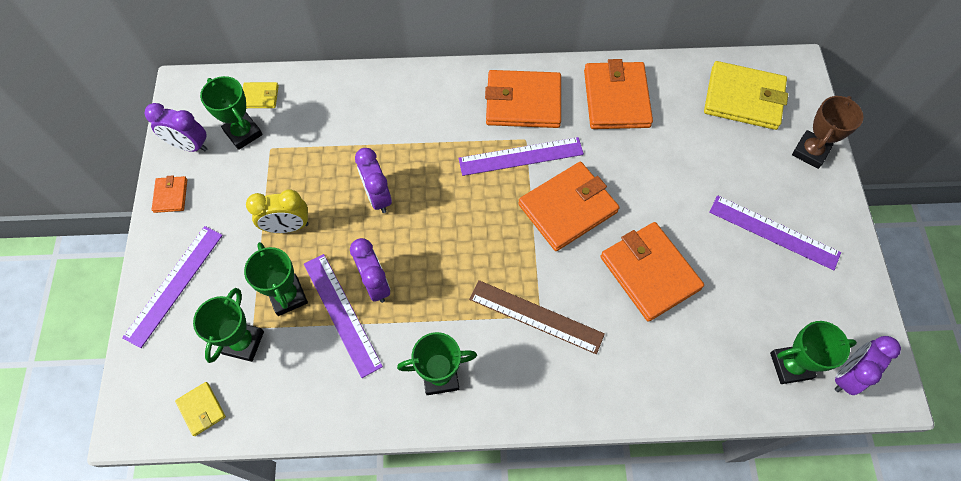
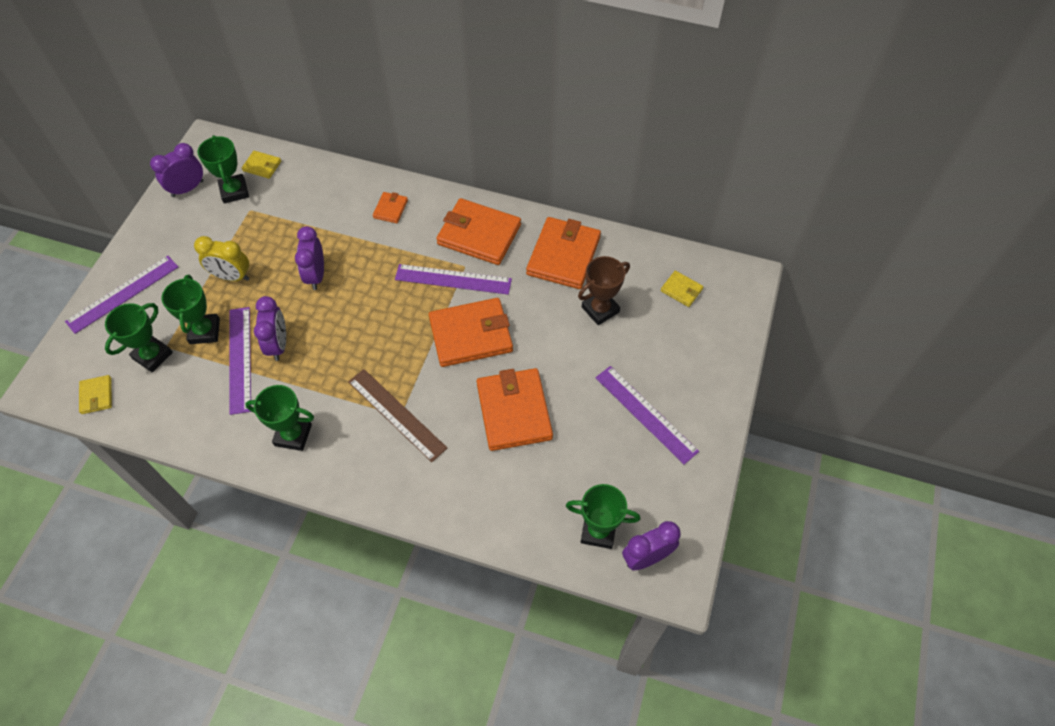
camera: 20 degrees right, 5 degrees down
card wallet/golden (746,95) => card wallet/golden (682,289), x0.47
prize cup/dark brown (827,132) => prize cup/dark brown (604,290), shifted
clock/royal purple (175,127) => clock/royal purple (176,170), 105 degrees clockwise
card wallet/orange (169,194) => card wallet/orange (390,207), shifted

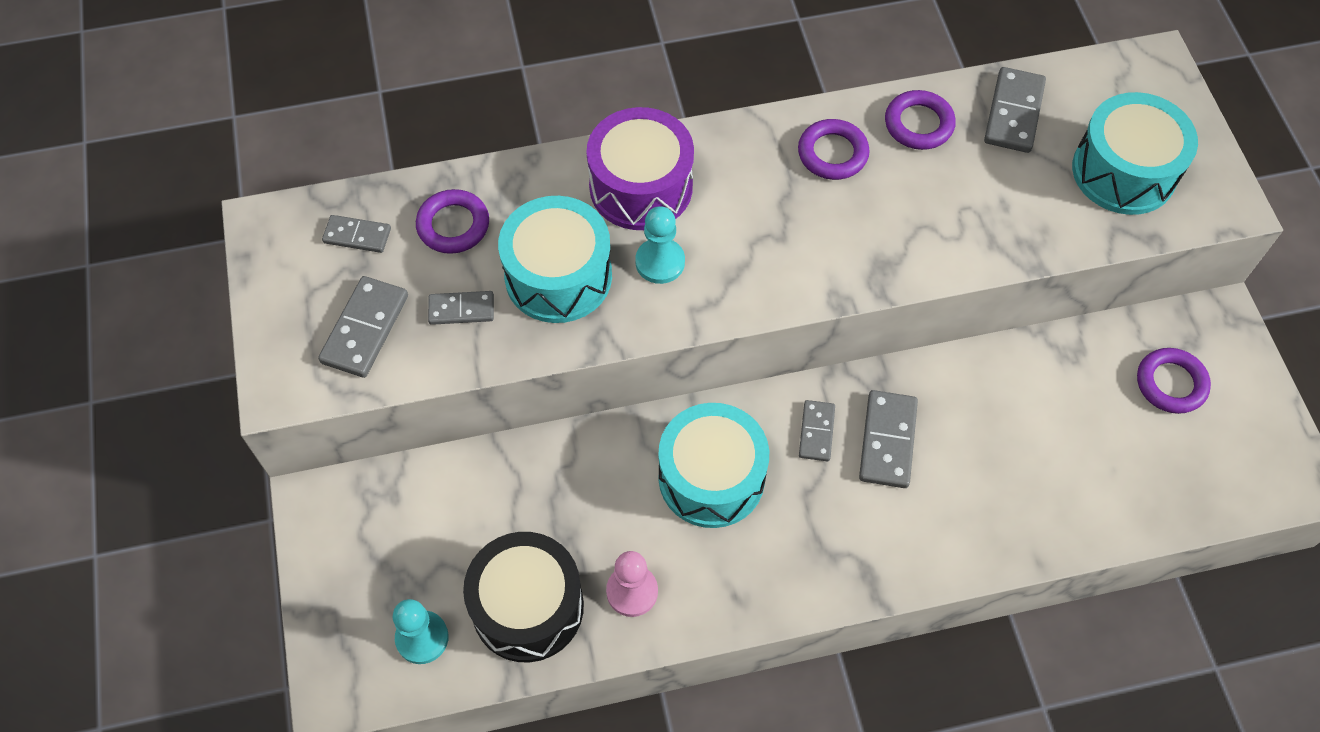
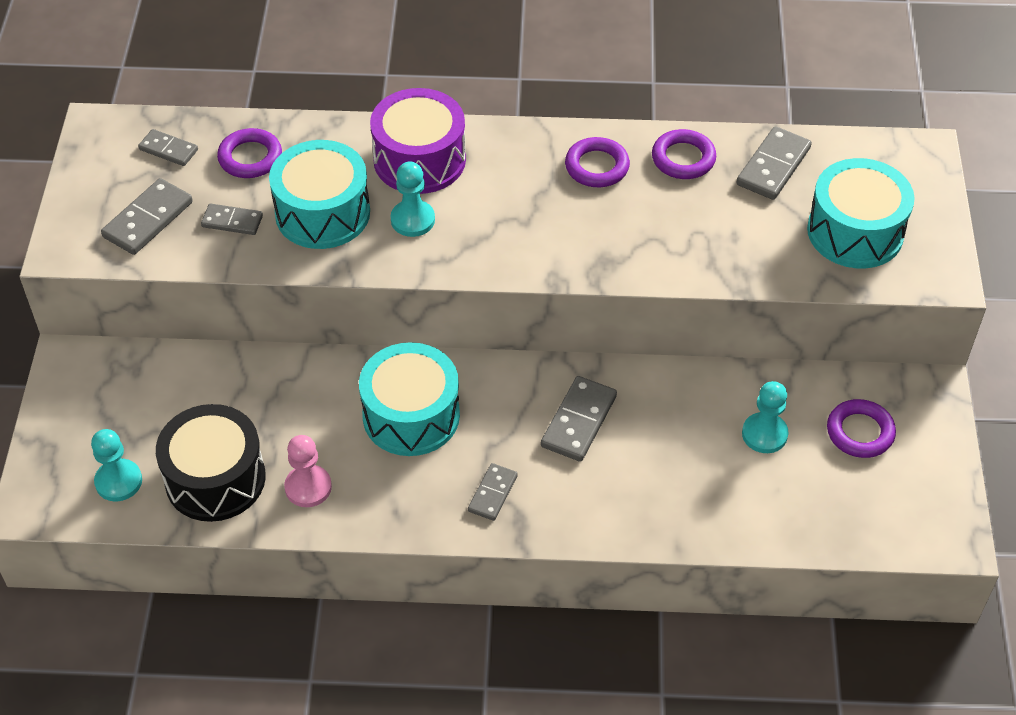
camera: 15 degrees right, 10 degrees down
domino piece/gray (817,430) => domino piece/gray (493,492), shifted
nothing => chess pawn/teal (765,417)

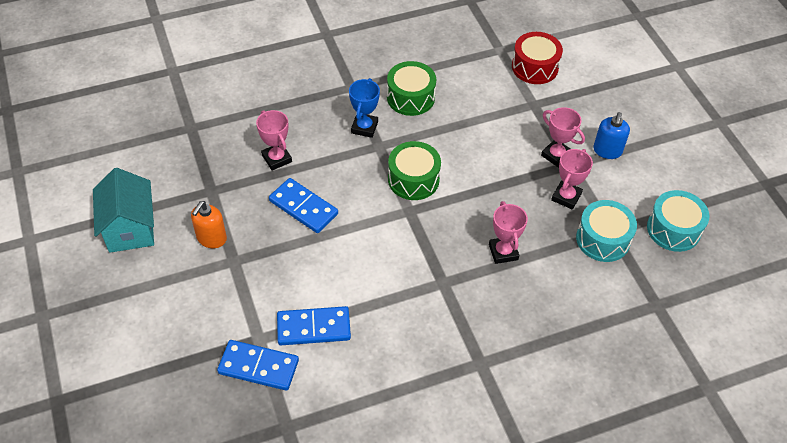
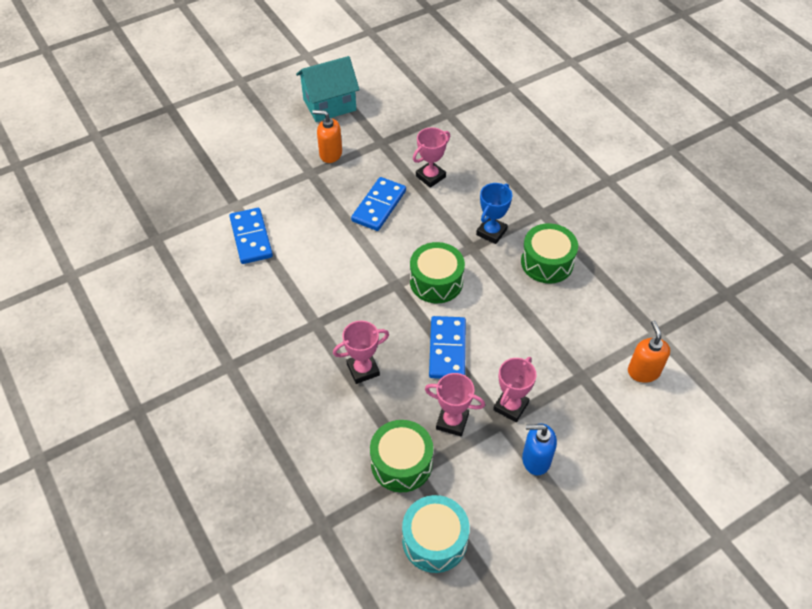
camera: 80 degrees right, 0 degrees up
snare drum/scarlet (537,58) => soap pump/orange (649,352)
prize cup/cobalt (364,108) => prize cup/cobalt (494,213), 60 degrees counterclockwise
snare drum/teal (606,231) => snare drum/emerald (401,456)
domino piece/cobalt (258,365) => domino piece/cobalt (447,347), shifted

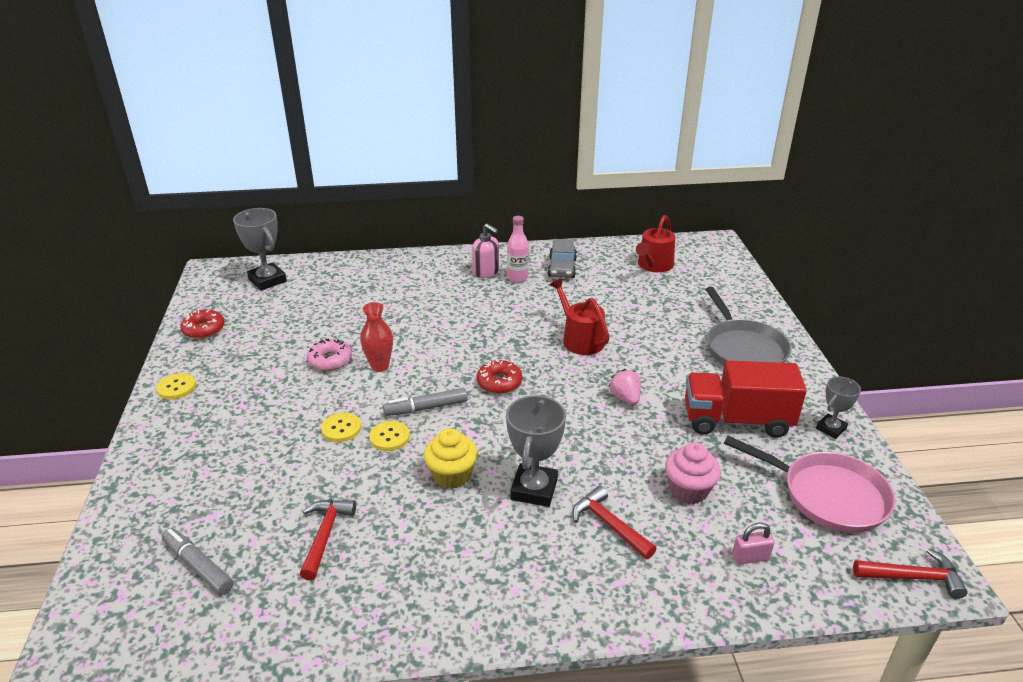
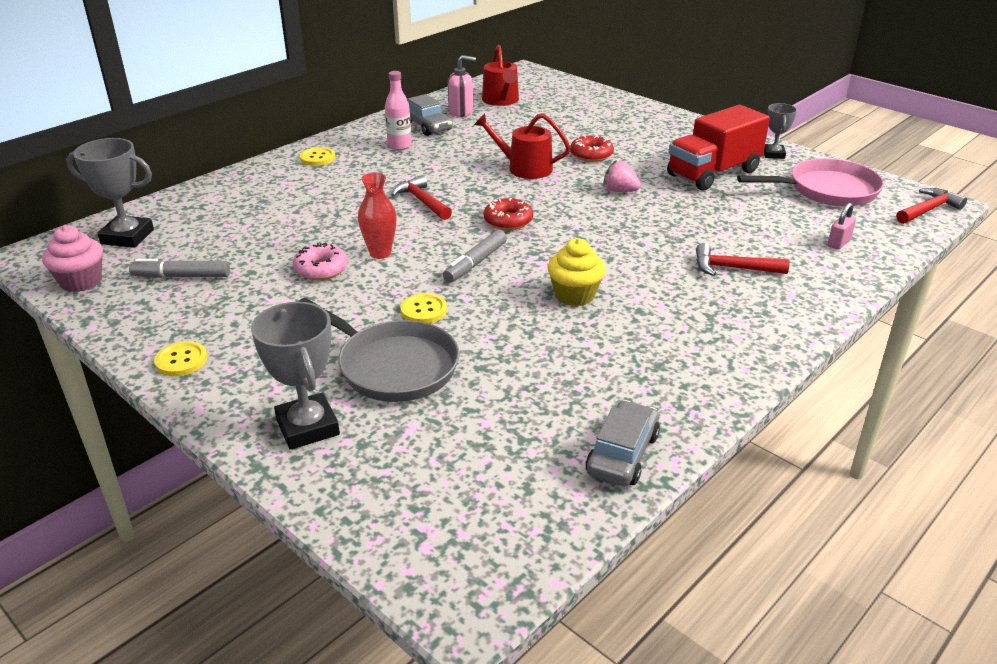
camera: 40 degrees left, 0 degrees up
soap pump/rosy (485,251) => soap pump/rosy (462,86), shifted
pan/gray (748,326) => pan/gray (379,350), shifted
glazed donut/scarlet (202,324) => glazed donut/scarlet (592,148), shifted
prize cup/gray (536,451) => prize cup/gray (295,376), shifted
shirt button/golden (389,436) => shirt button/golden (318,156), shifted
cupcake/rosy (693,473) => cupcake/rosy (72,259), shifted
carpenter's hammer/scarlet (328,540) => carpenter's hammer/scarlet (421,197), shifted
marker pen/gray (198,561) => marker pen/gray (179,268), shifted
nothing => toy car/gray (622,443)

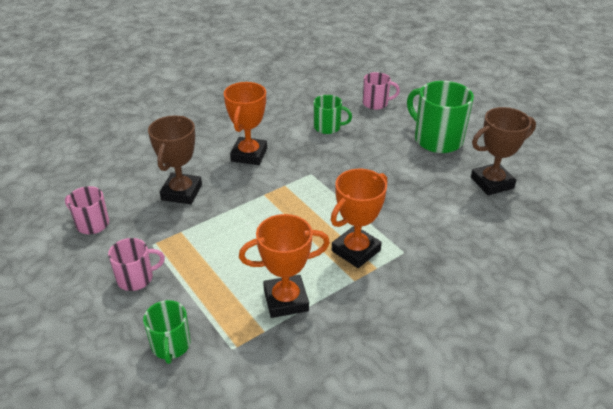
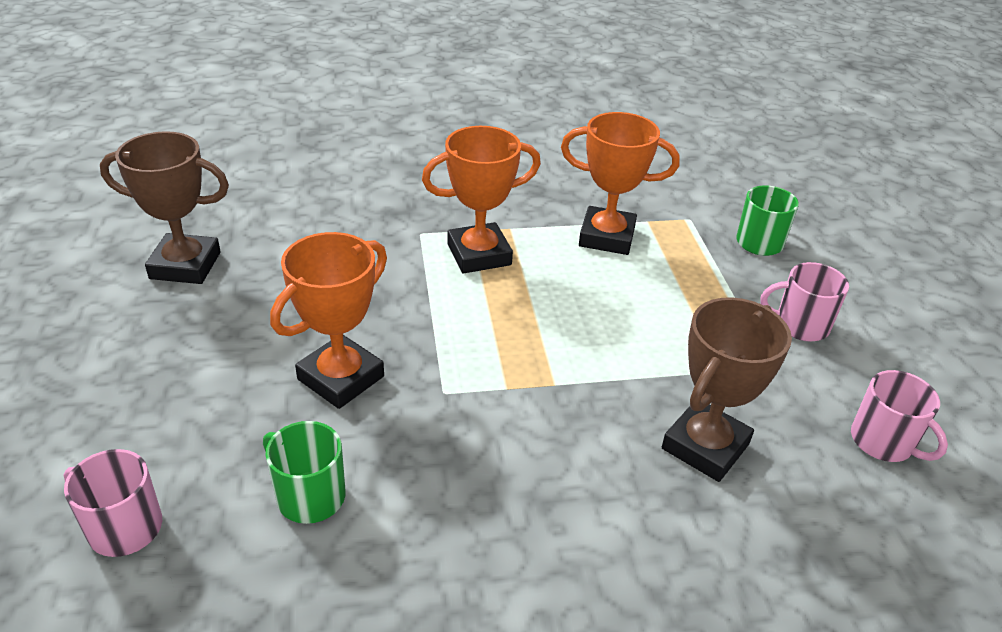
camera: 155 degrees left, 0 degrees up
coffee mug/emerald (440,117) => nothing
prize cup/orange (245,123) => prize cup/orange (328,320), shifted

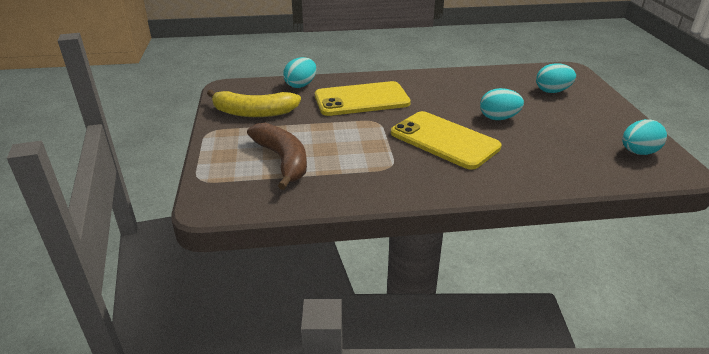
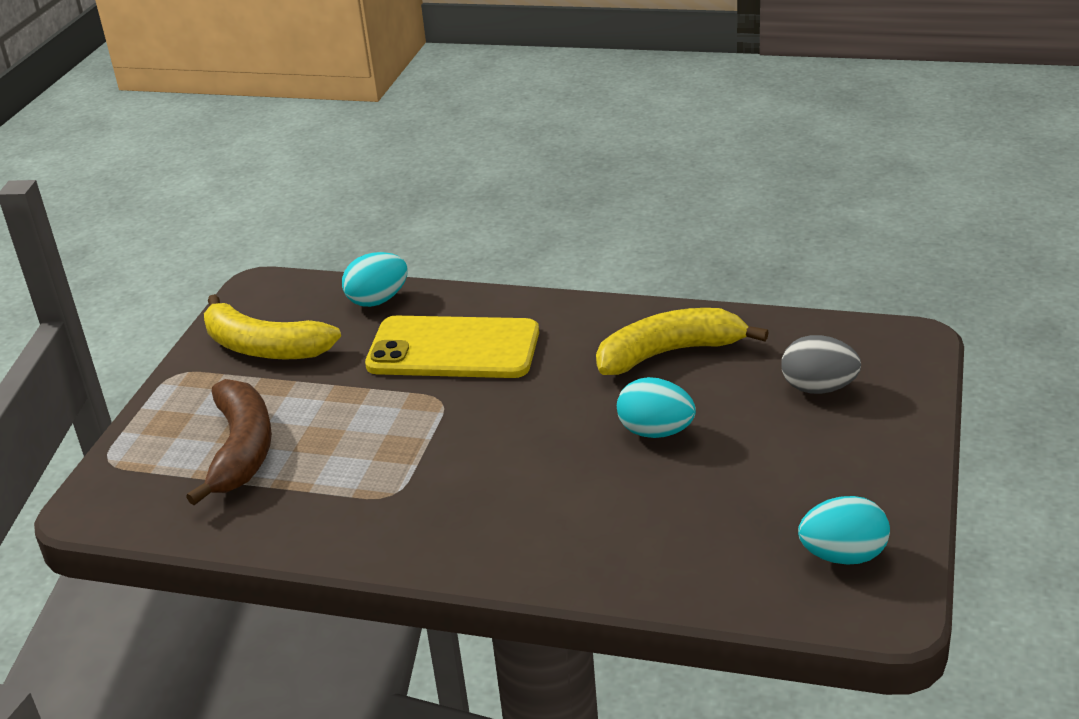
camera: 25 degrees right, 0 degrees up
toy egg/teal (556,78) => toy egg/gray (821,364)
smartphone/golden (446,140) => nothing
nothing => banana fruit/golden (682,341)

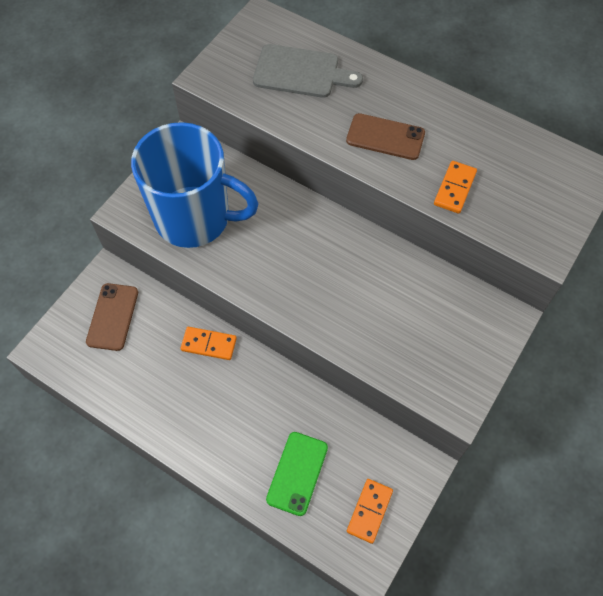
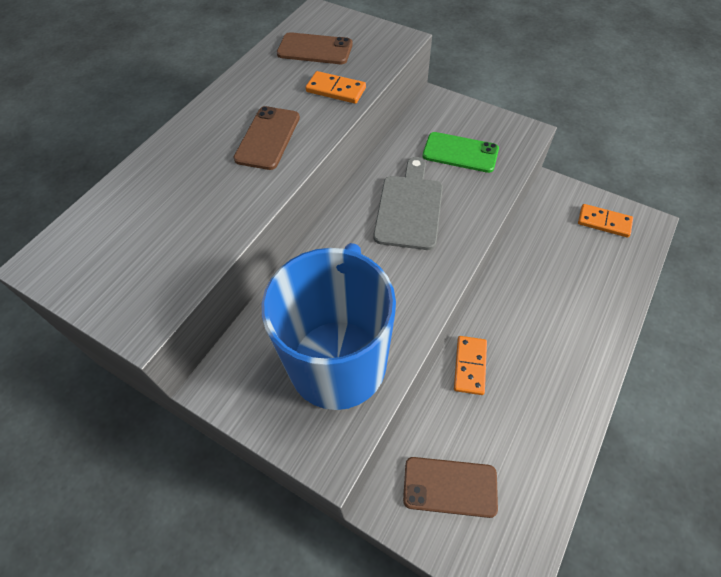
camera: 90 degrees left, 5 degrees down
chopping board/gray (308,71) => chopping board/gray (408,203), shifted
smartphone/emerald (297,474) => smartphone/emerald (460,152), shifted
nothing => smartphone/dark brown (315,48)

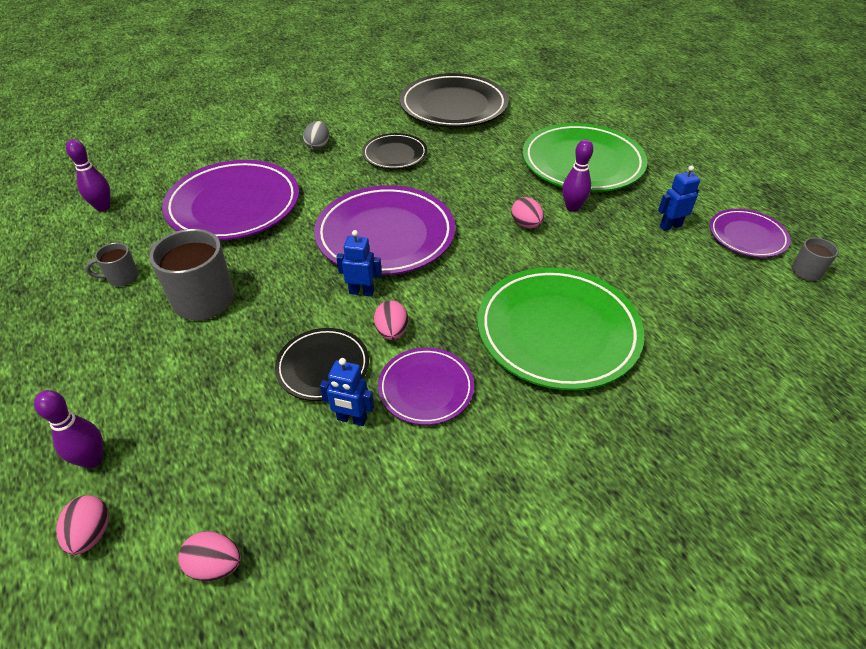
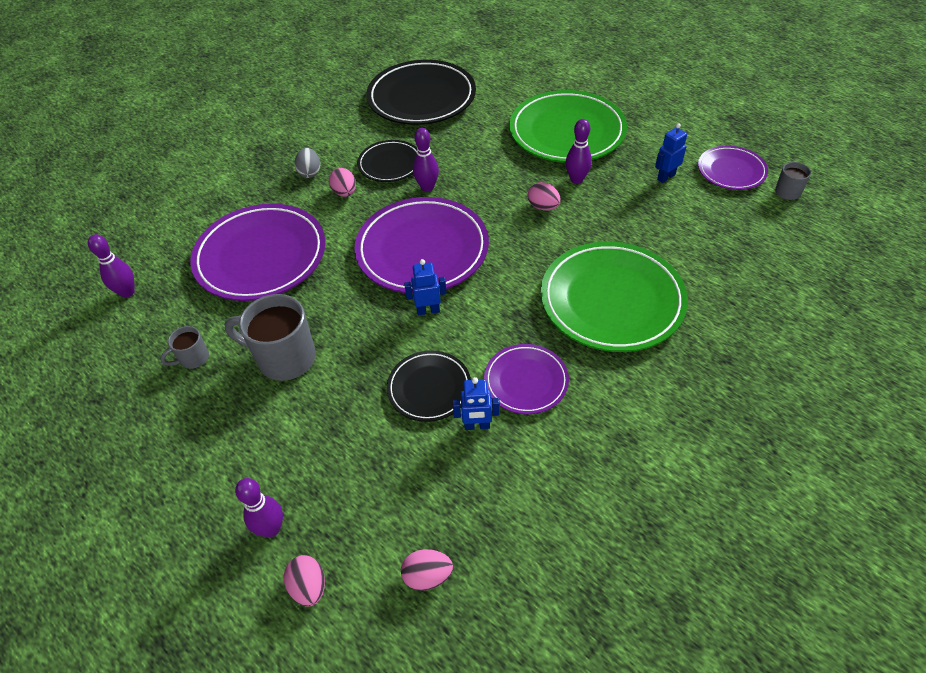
camera: 15 degrees left, 5 degrees up
toy egg/rosy (391,320) => toy egg/rosy (342,182), shifted
nothing => bowling pin/royal purple (426,160)

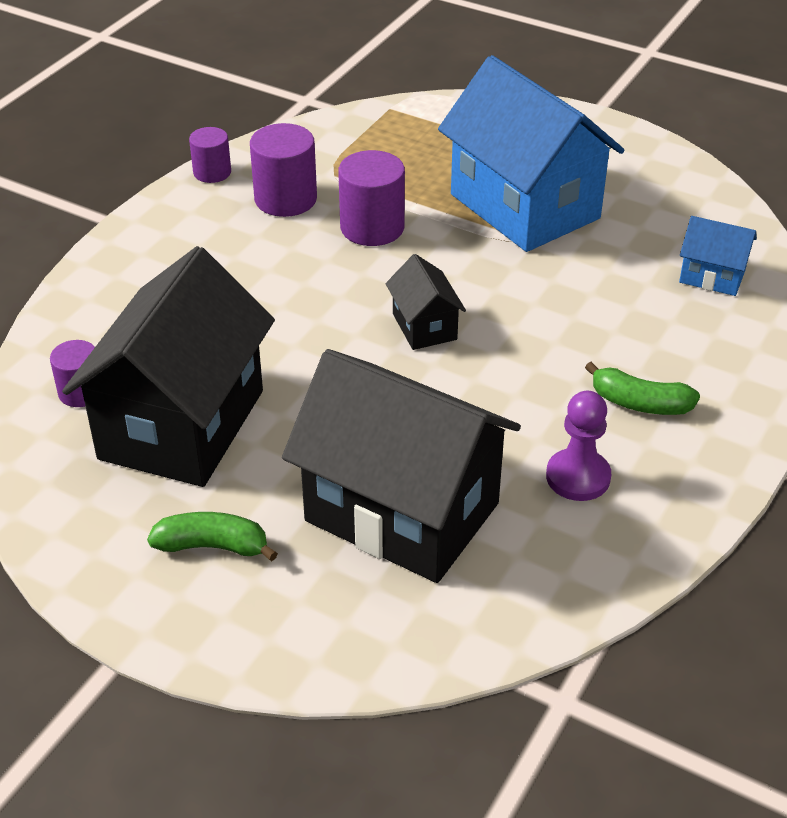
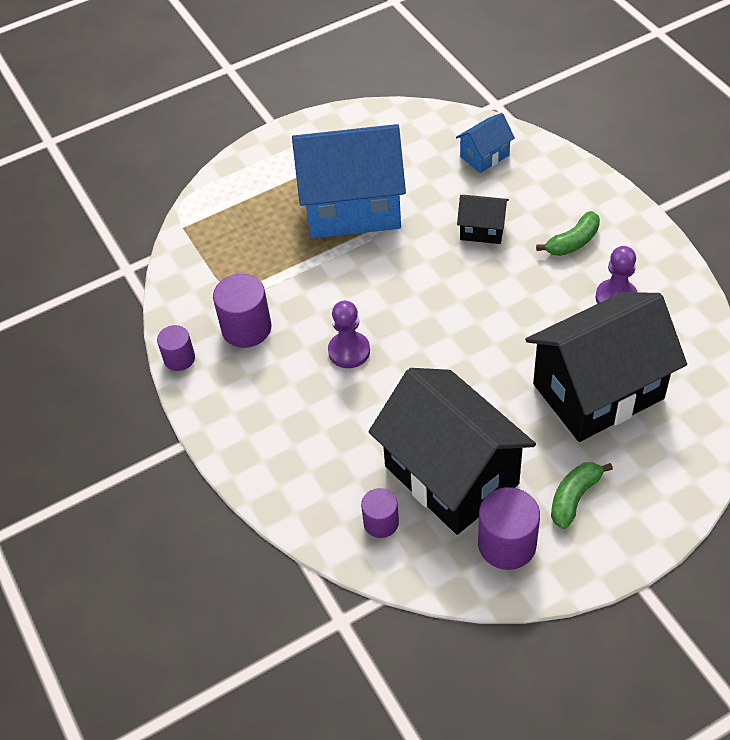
camera: 55 degrees left, 10 degrees up
cylinder shape/royal purple (371,198) => cylinder shape/royal purple (509,528), shifted
cottage/ebony (426,302) => cottage/ebony (483,219), shifted
nothing => chess pawn/royal purple (349,334)

